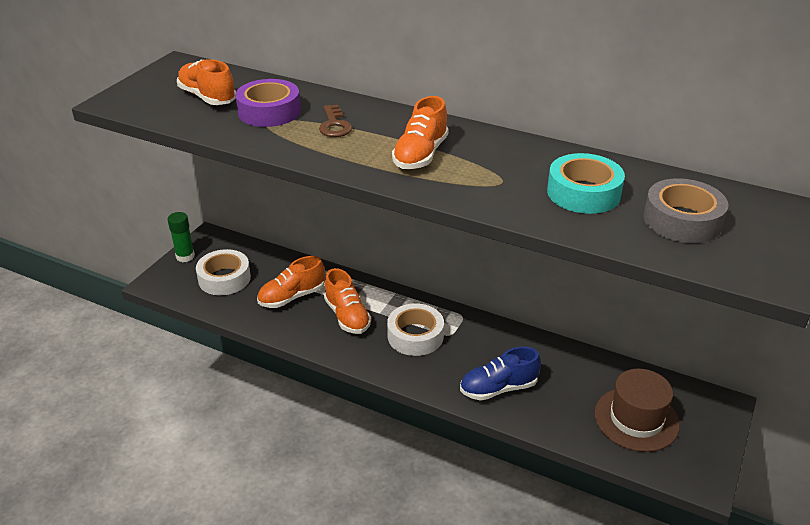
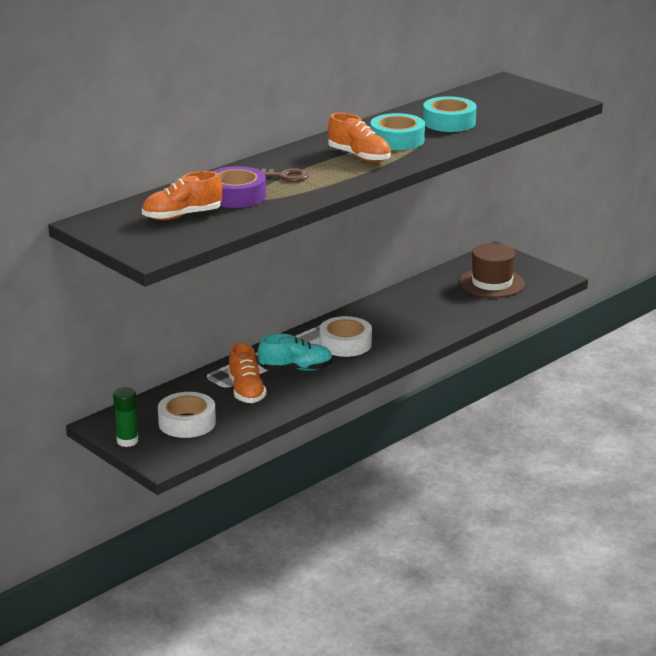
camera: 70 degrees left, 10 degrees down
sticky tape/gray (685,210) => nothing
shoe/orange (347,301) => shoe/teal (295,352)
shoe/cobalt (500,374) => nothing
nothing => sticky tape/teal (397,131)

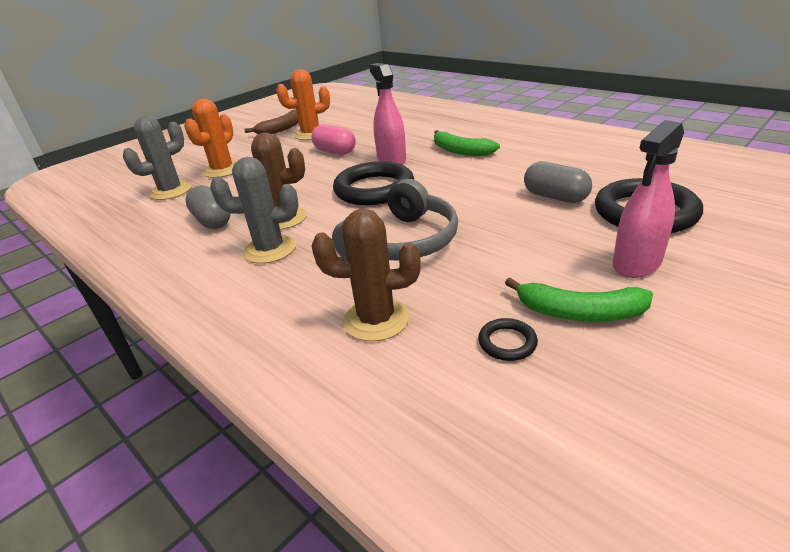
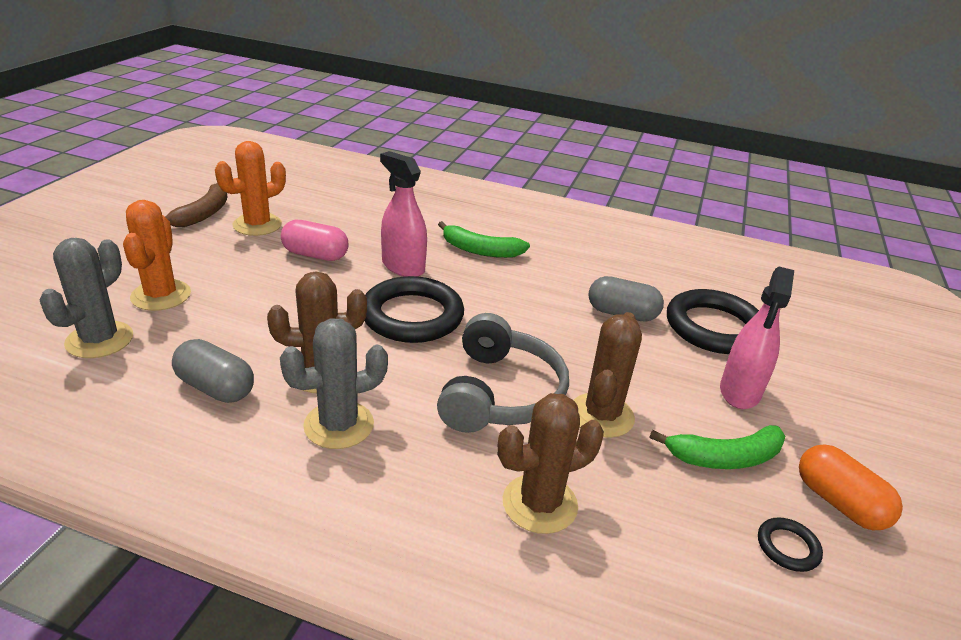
camera: 30 degrees left, 0 degrees up
ring/ebony (508,339) => ring/ebony (790,544), shifted
nothing => saguaro cactus/dark brown (608,375)
nothing => capsule/orange (851,487)

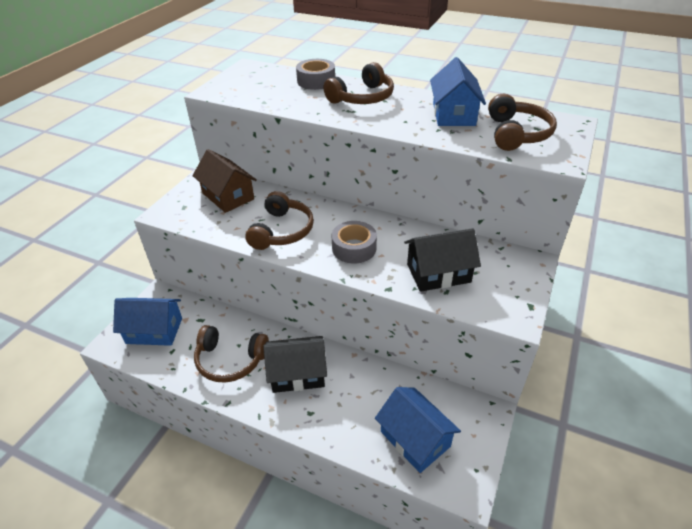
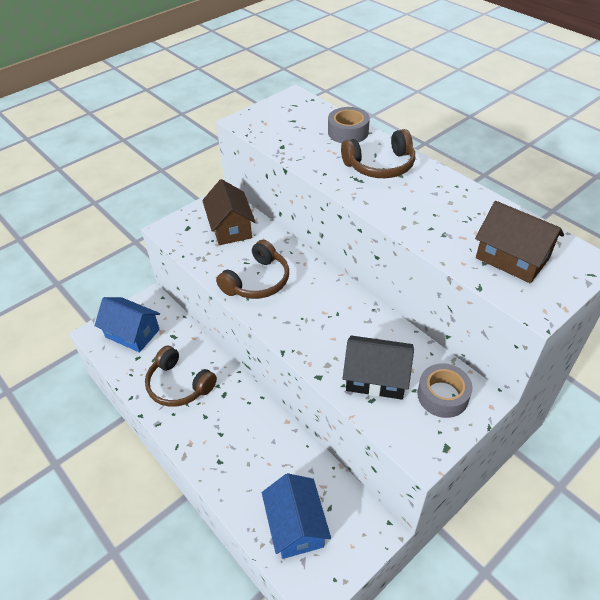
camera: 25 degrees right, 5 degrees up
cottage/cobalt (458,91) => nothing
headphones/dark brown (522,122) => cottage/dark brown (519,242)
sticky tape/gray (354,242) => sticky tape/gray (445,390), shifted
cottage/ebony (295,364) => nothing

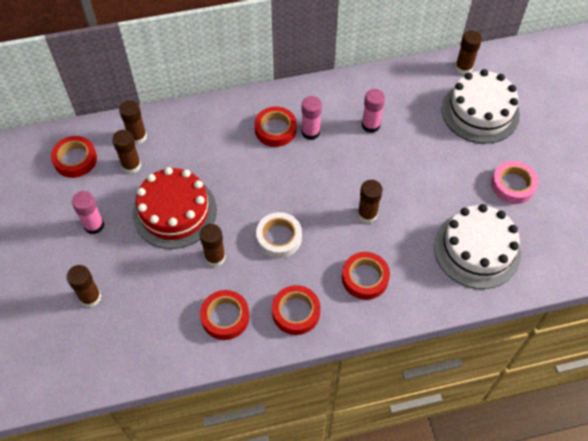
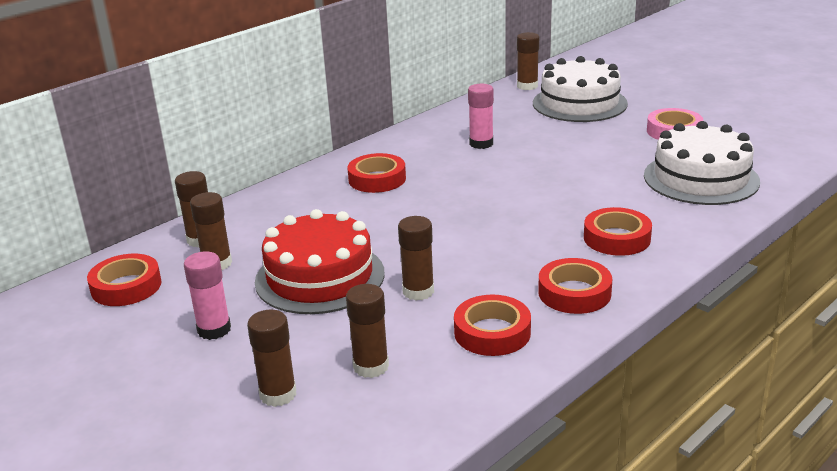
camera: 30 degrees left, 30 degrees down
glue stick/rosy (311,118) => nothing
glue stick/dark brown (370,201) => glue stick/dark brown (367,331), shifted
sticky tape/pure white (279,235) => nothing

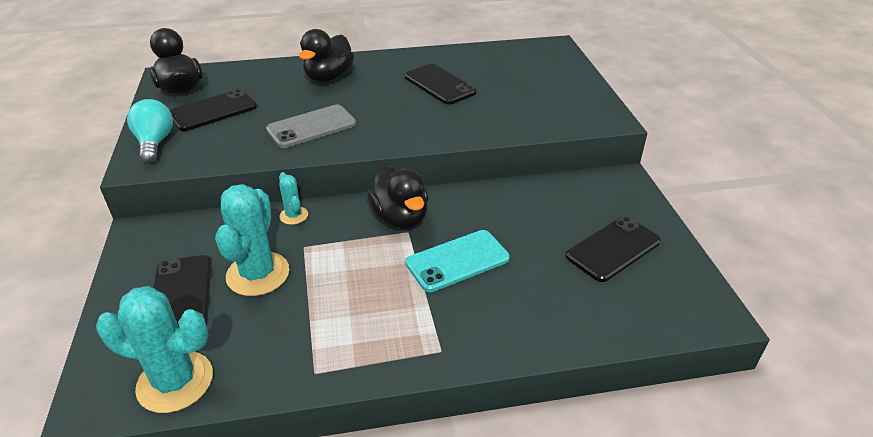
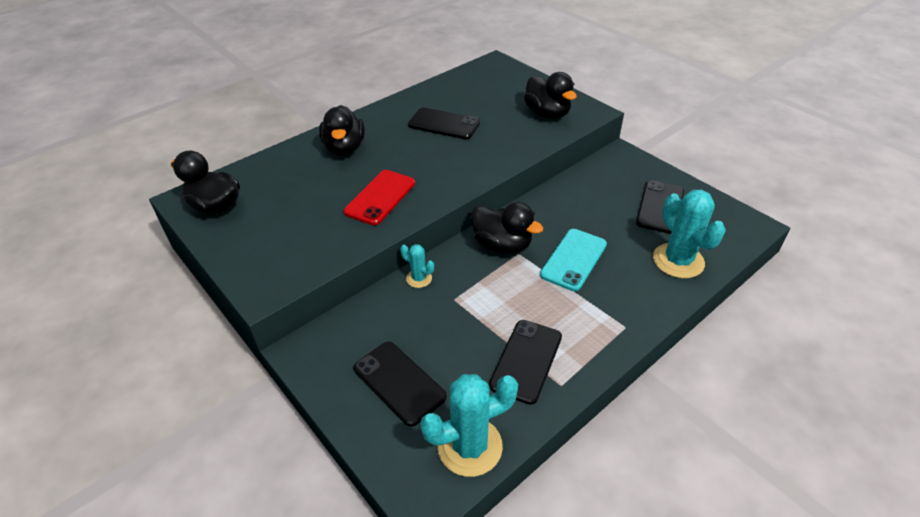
camera: 30 degrees left, 5 degrees up
smartphone/ebony (213,110) => smartphone/ebony (525,362), shifted
lightbulb/teal (150,131) => nothing
smartphone/gray (311,126) => smartphone/scarlet (379,197)
saguaro cactus/teal (252,240) => saguaro cactus/teal (689,234), shifted
nothing => duck/ebony (550,95)

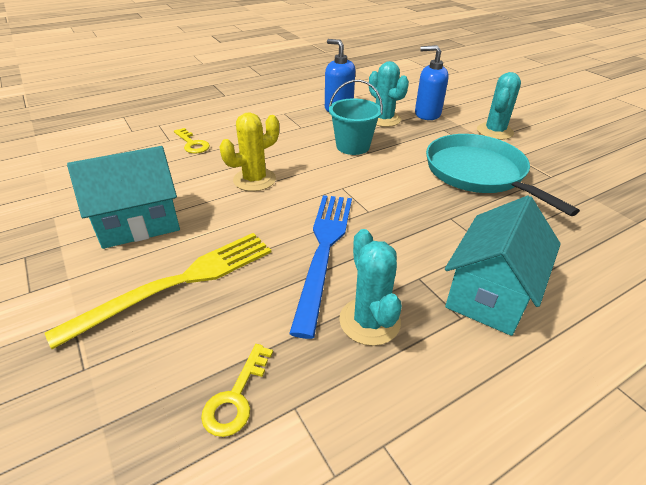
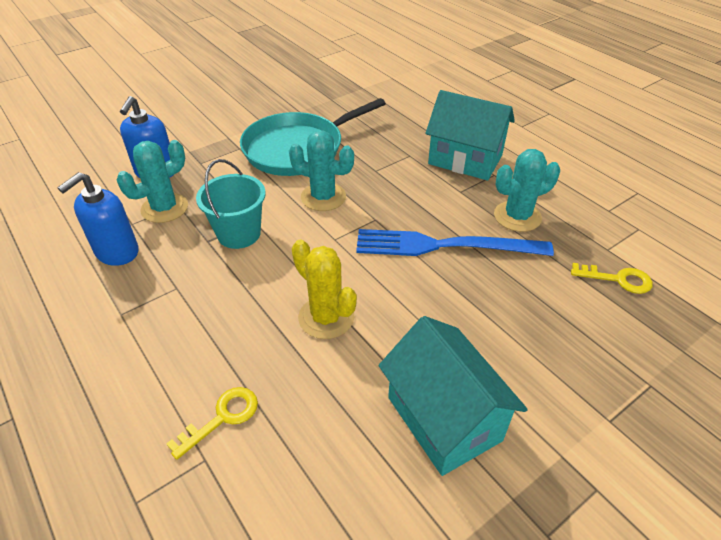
camera: 95 degrees left, 5 degrees up
saguaro cactus/teal (499,106) => saguaro cactus/teal (321,170), shifted
fork/golden (158,291) => nothing

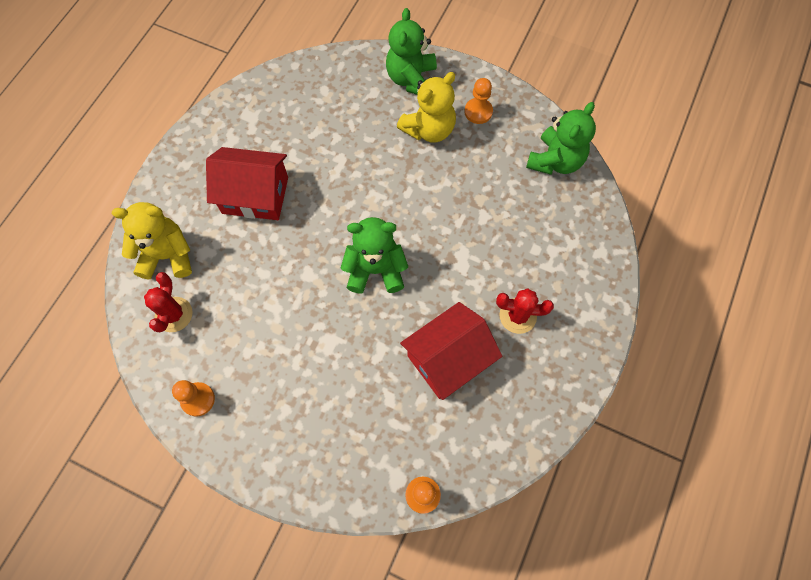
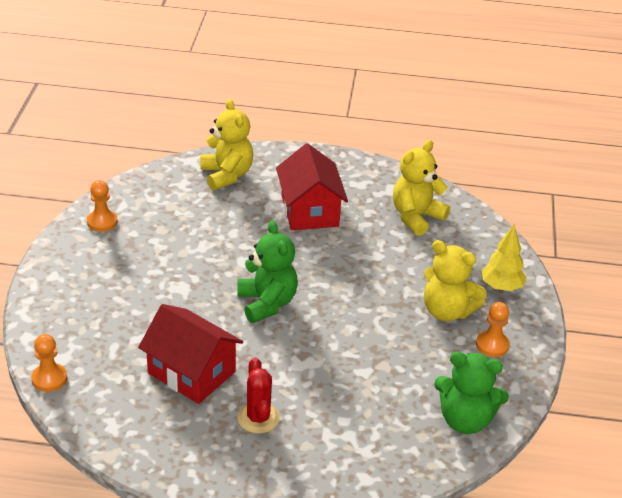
camera: 70 degrees right, 30 degrees down
teddy/emerald (411,51) => toy tree/golden (504,258)
saguaro cactus/scarlet (168,302) => nothing
nothing => teddy/golden (421,188)

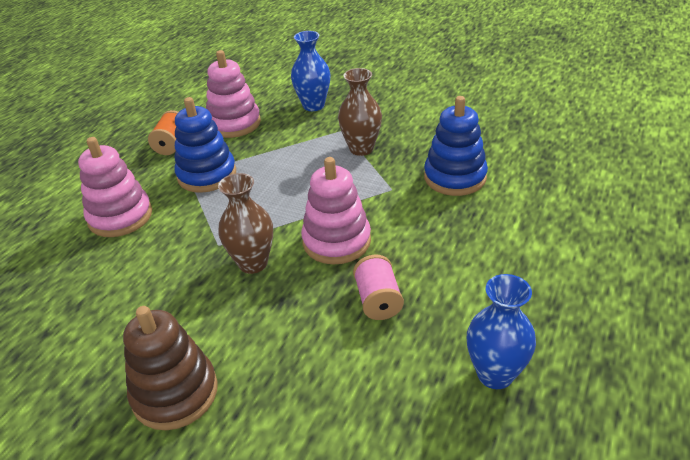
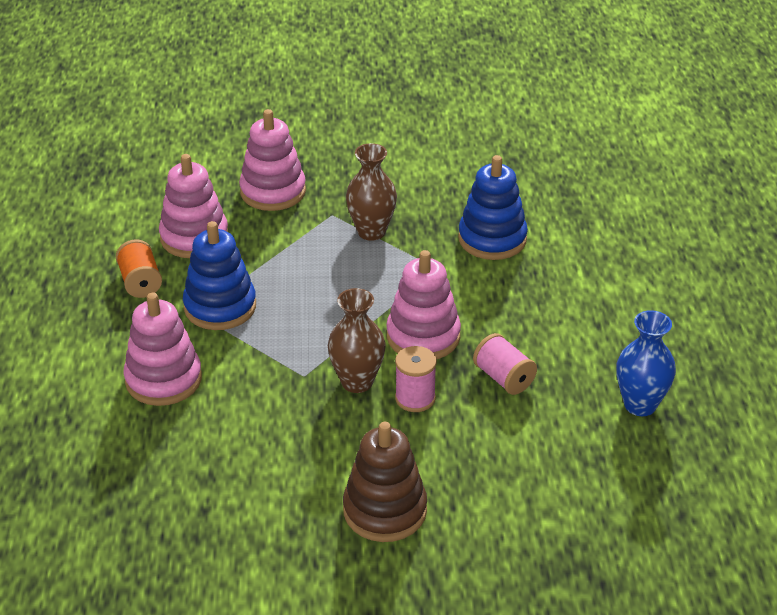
camera: 30 degrees left, 0 degrees up
tall vase/cobalt (310,71) => stacking rings/rosy (272,160)
nothing => reel of thread/rosy (416,379)

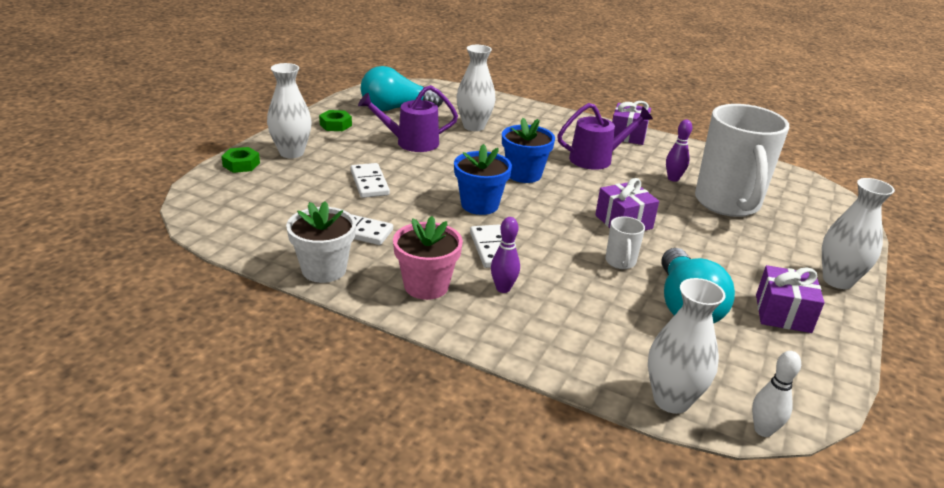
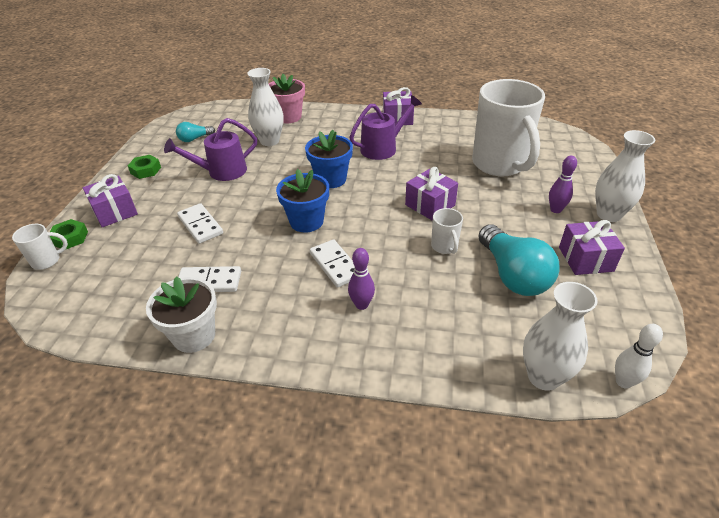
camera: 15 degrees left, 10 degrees up
tall vase/pure white (289,110) => gift/royal purple (110,200)
lightbulb/teal (402,88) => lightbulb/teal (195,132), x0.51
bowling pin/royal purple (679,151) => bowling pin/royal purple (563,184), shifted
flower pot/rosy (428,258) => flower pot/rosy (287,98), shifted
nothing => coffee mug/pure white (40,247)

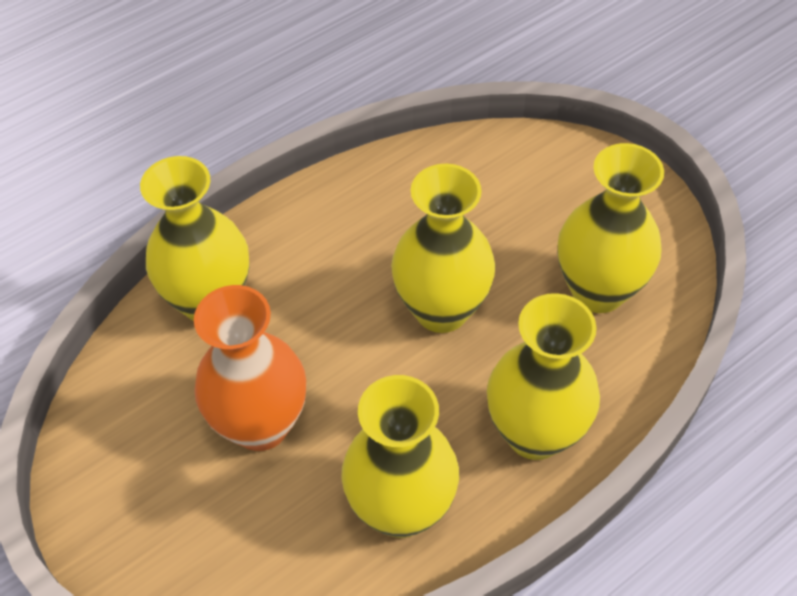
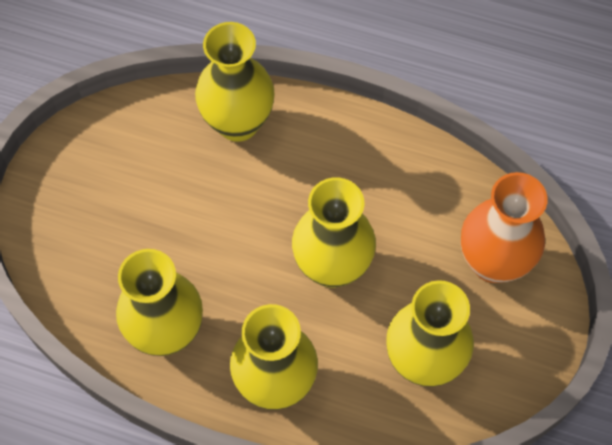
camera: 55 degrees right, 10 degrees up
tall vase/orange (250,368) => tall vase/orange (504,227), shifted

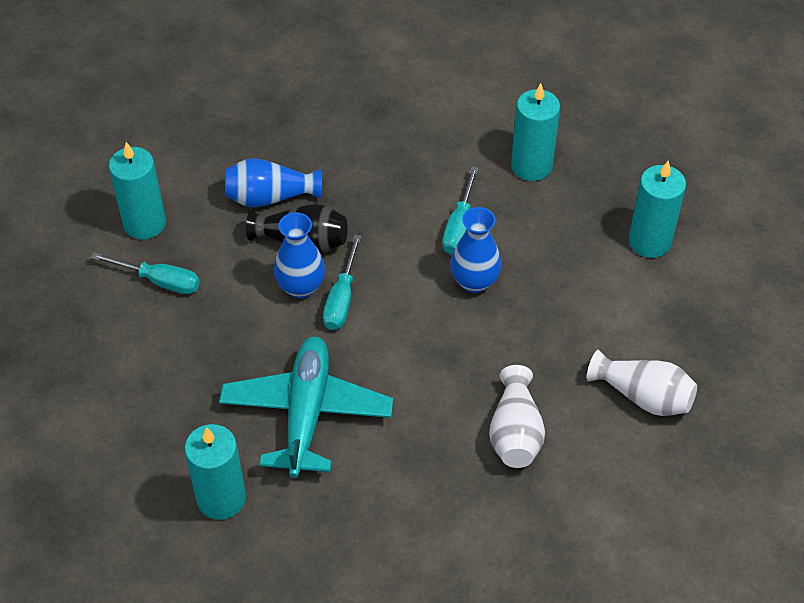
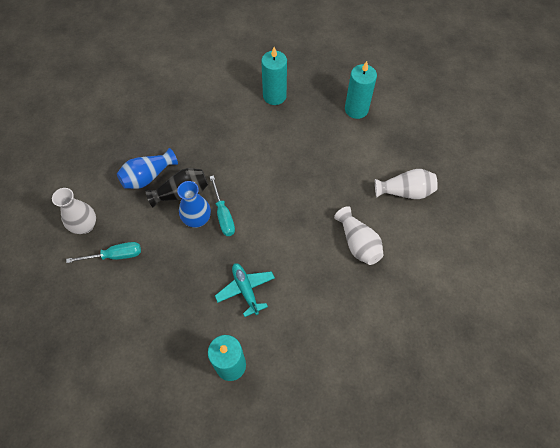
camera: 30 degrees left, 10 degrees up
pillar candle/teal (137,190) => tall vase/pure white (74,211)
screwdriver/teal (460,210) => nothing
tall vase/cobalt (476,250) => nothing
plane/teal (306,407) => plane/teal (245,290), x0.59

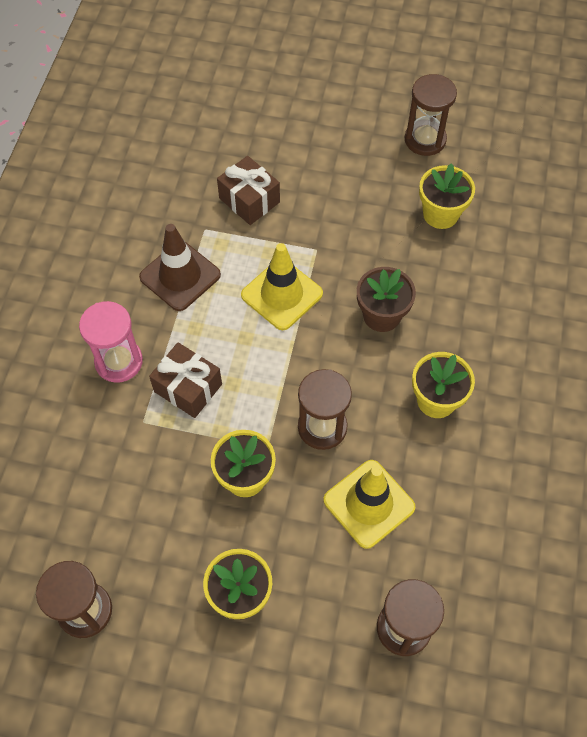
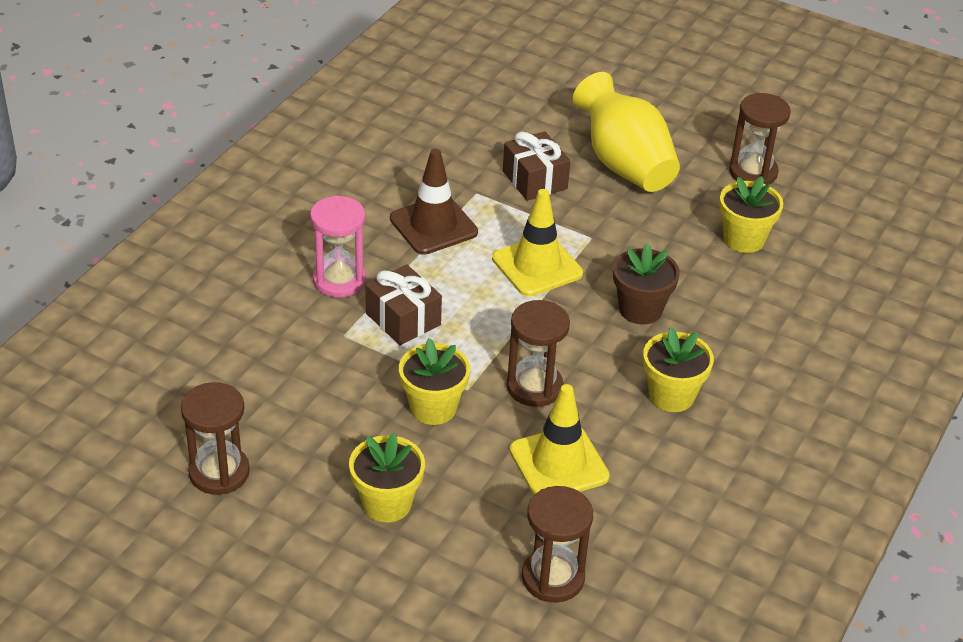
camera: 15 degrees right, 20 degrees down
nothing => tall vase/golden (626,132)

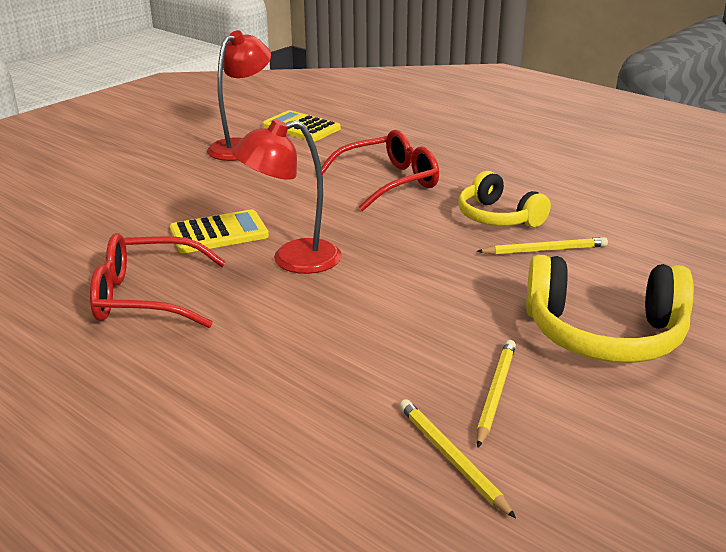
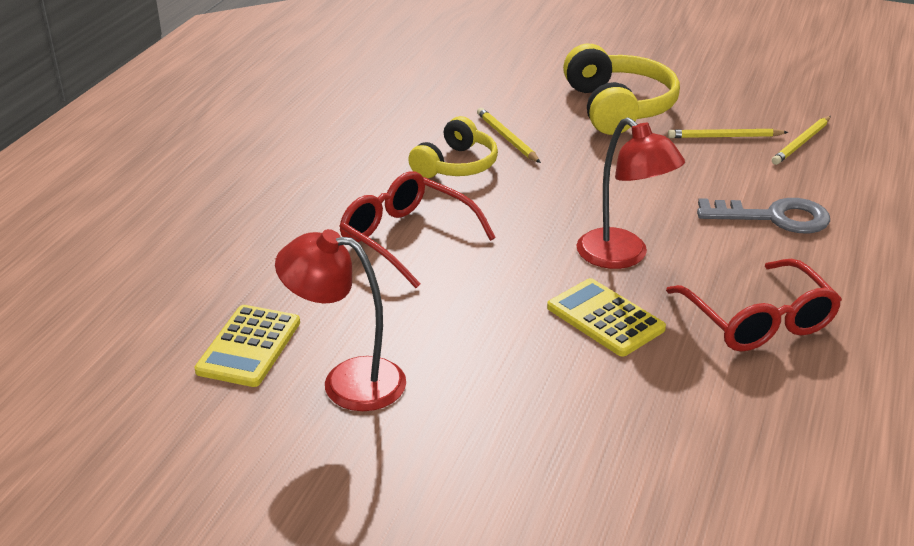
camera: 110 degrees left, 5 degrees up
nothing => door key/gray (763,215)

